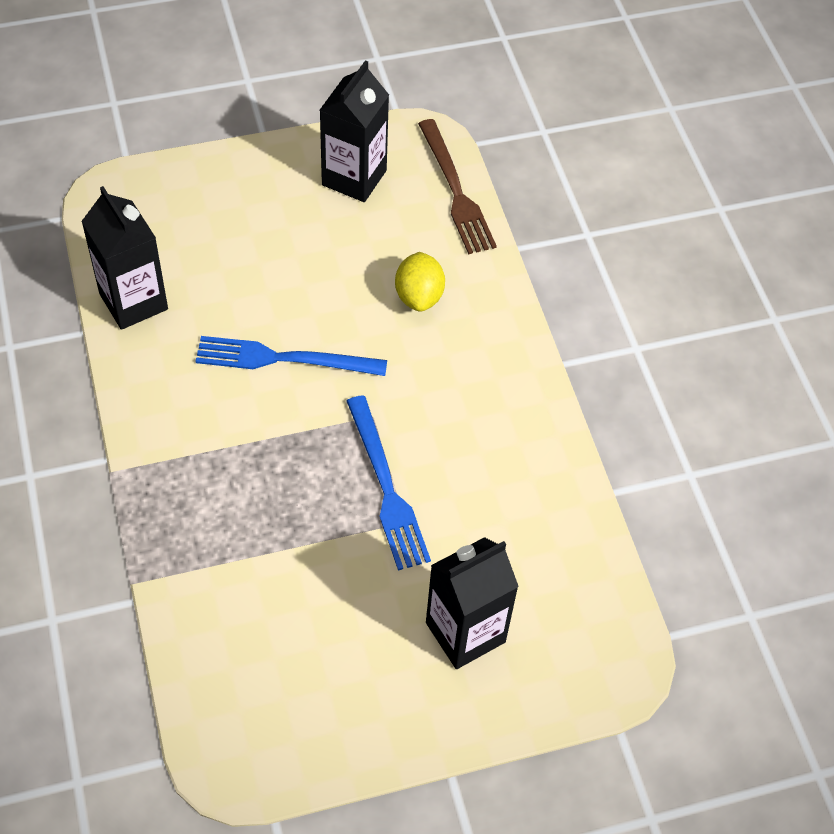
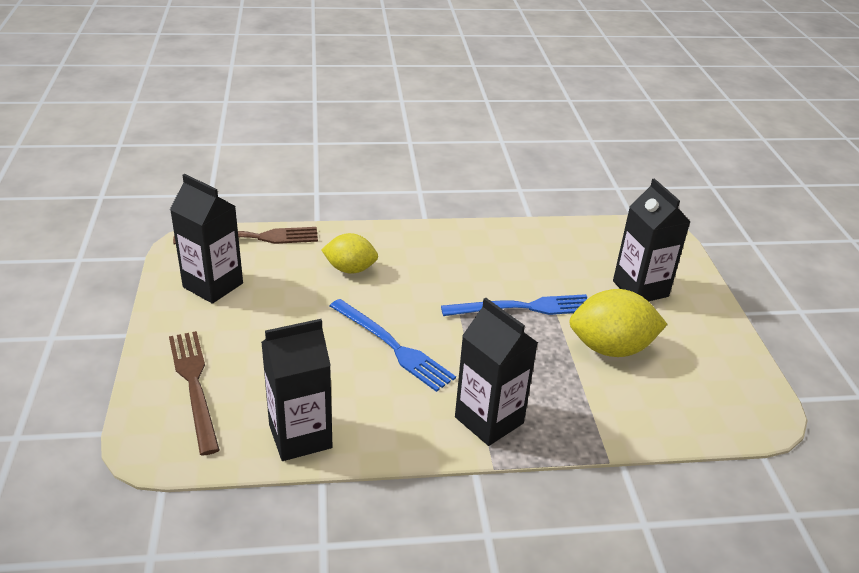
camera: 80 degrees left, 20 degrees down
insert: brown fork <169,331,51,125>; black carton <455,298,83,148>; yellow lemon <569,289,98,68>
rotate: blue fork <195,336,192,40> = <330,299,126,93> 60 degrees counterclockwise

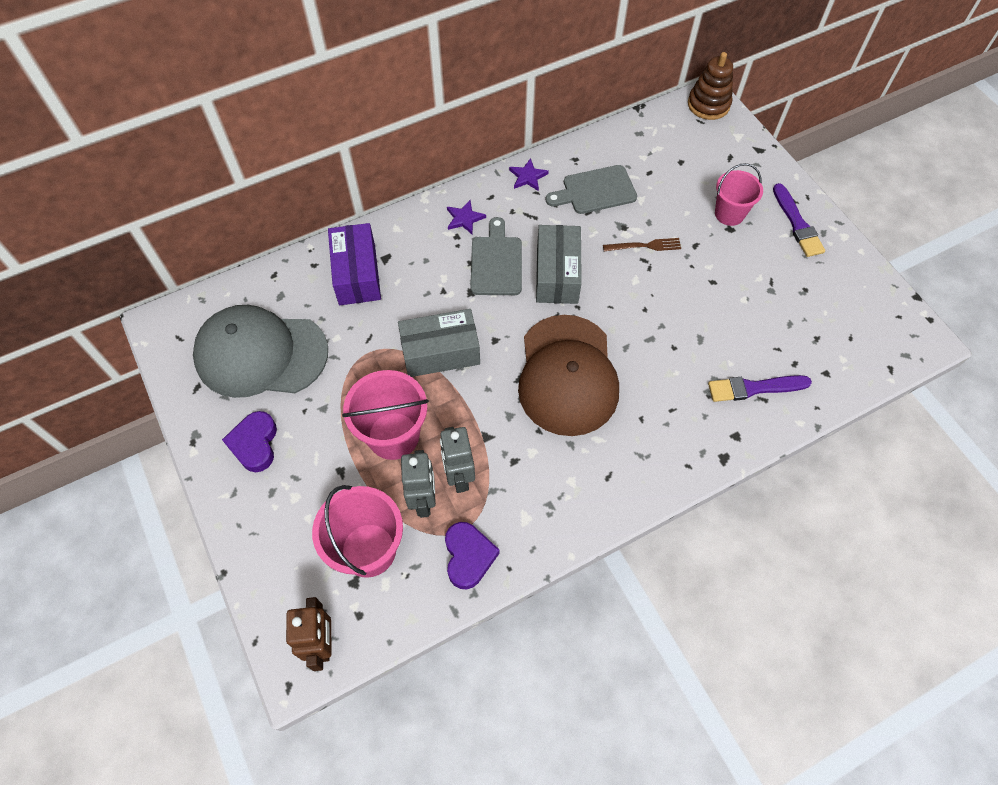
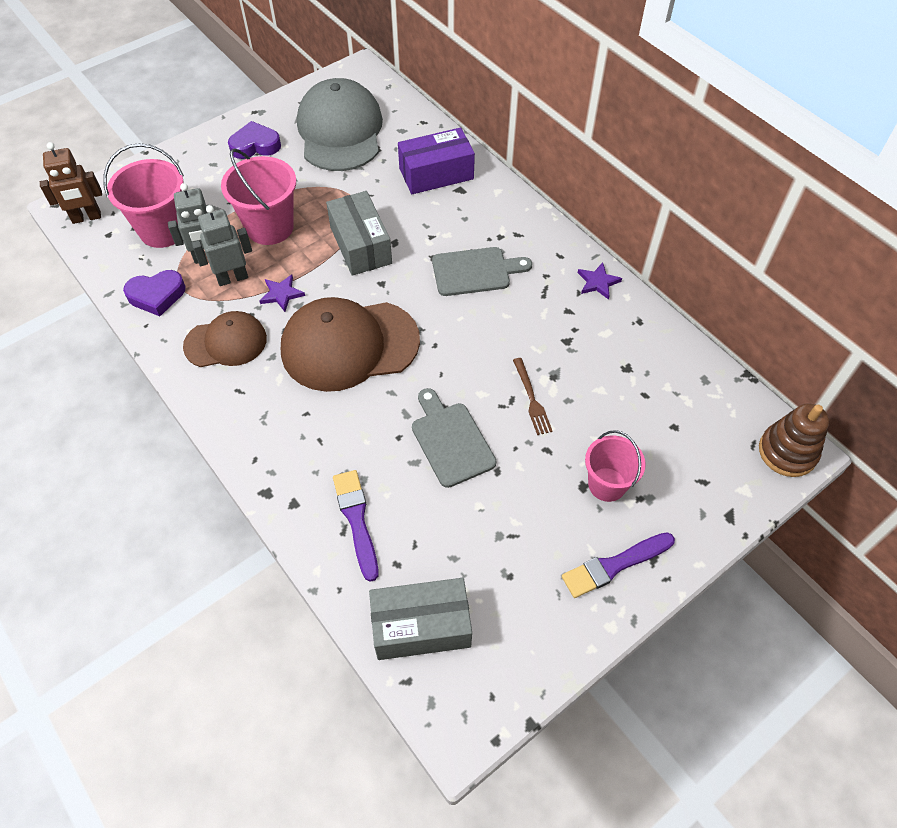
camera: 80 degrees right, 5 degrees down
insert: brown cap <183,311,84,56>
move: purple star <447,200,39,34> to <259,274,46,38>; grey box <536,225,46,79> to <369,578,103,82>; grey cutting board <545,165,92,49> to <412,388,84,100>

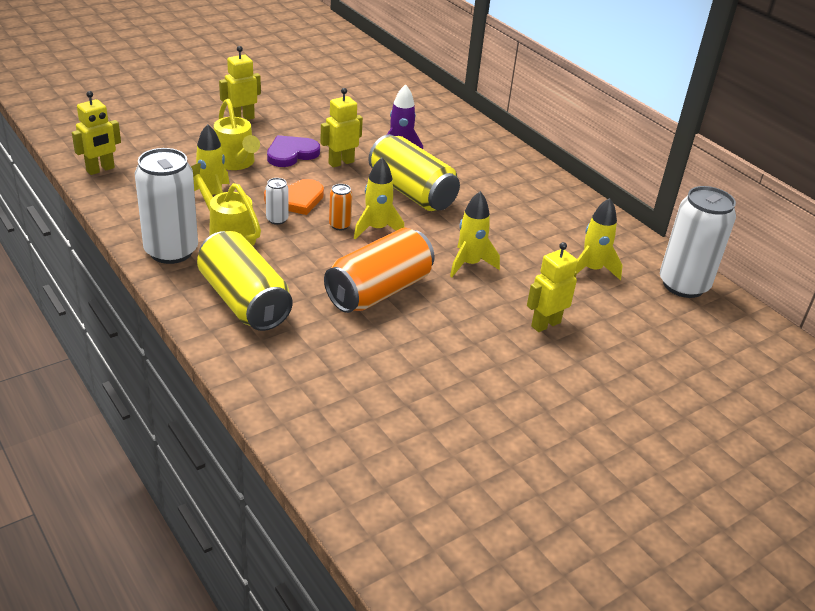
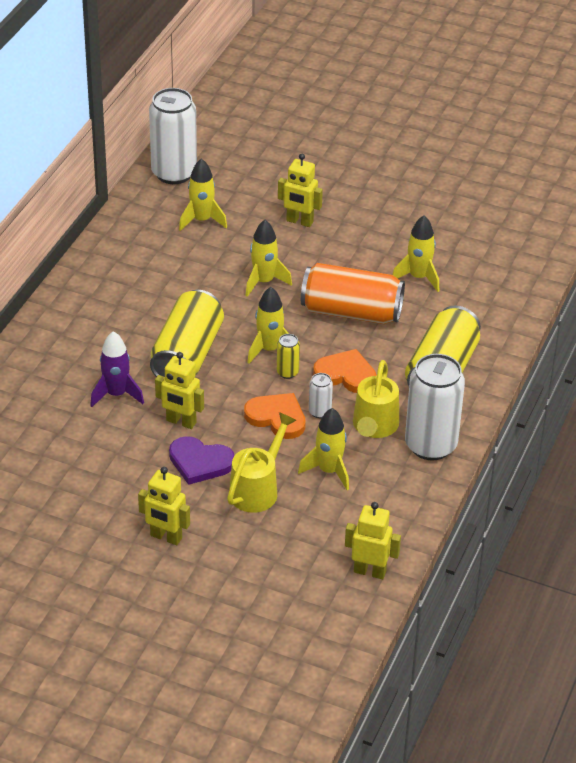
camera: 120 degrees left, 5 degrees up
insert: orange heart <313,349,64,44>; yellow rocket <393,215,46,77>
recolor: orange can <329,184,23,46> to yellow can <277,334,23,45>

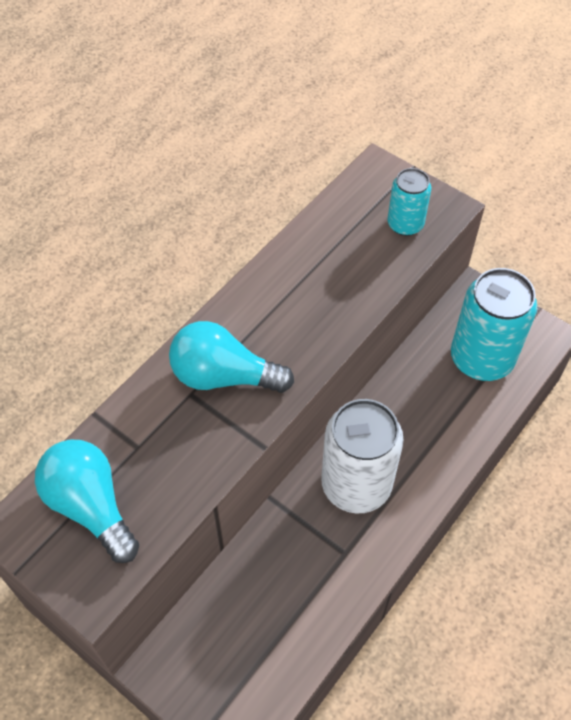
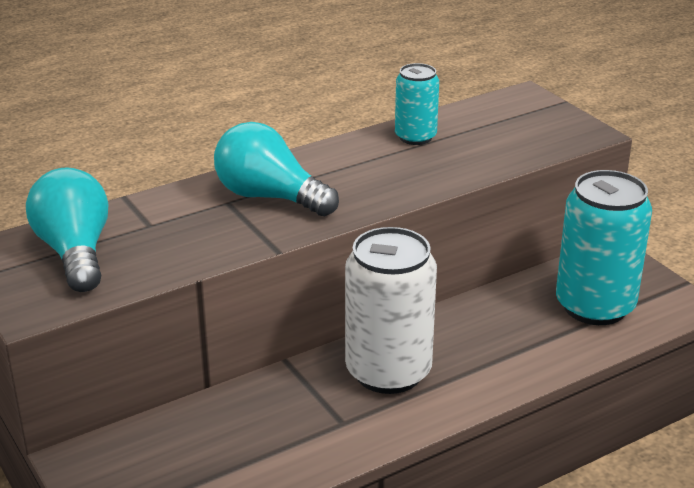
camera: 20 degrees right, 25 degrees down
move: turquoise can <388,168,43,68> to <395,63,44,82>

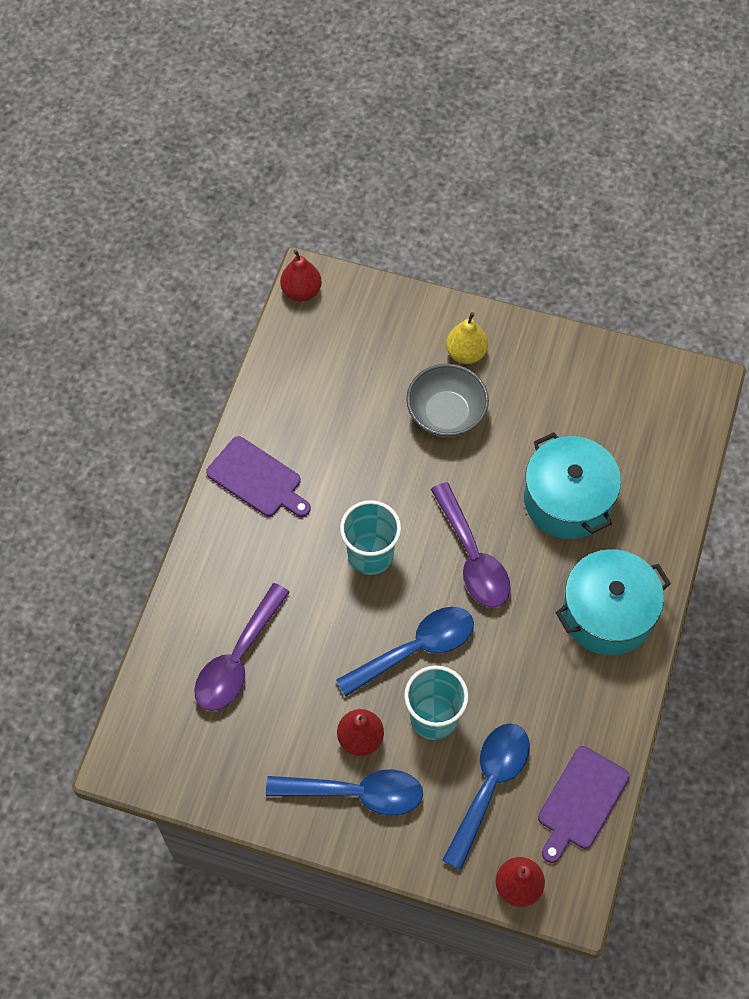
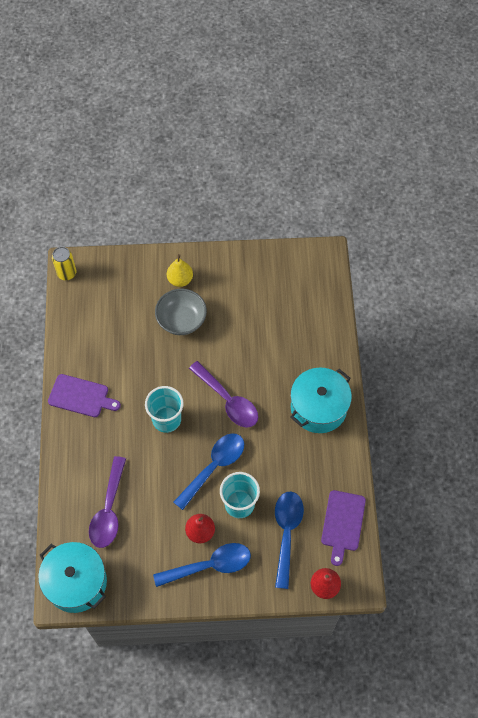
camera: 20 degrees left, 0 degrees up
move: turquoise pot <524,432,97,107> to <38,542,69,71>
replace: red pear <280,249,42,52> to yellow can <52,247,24,33>

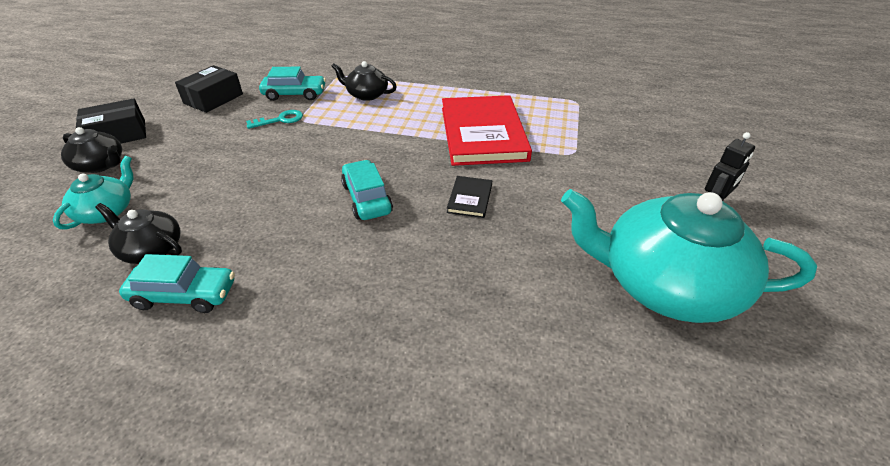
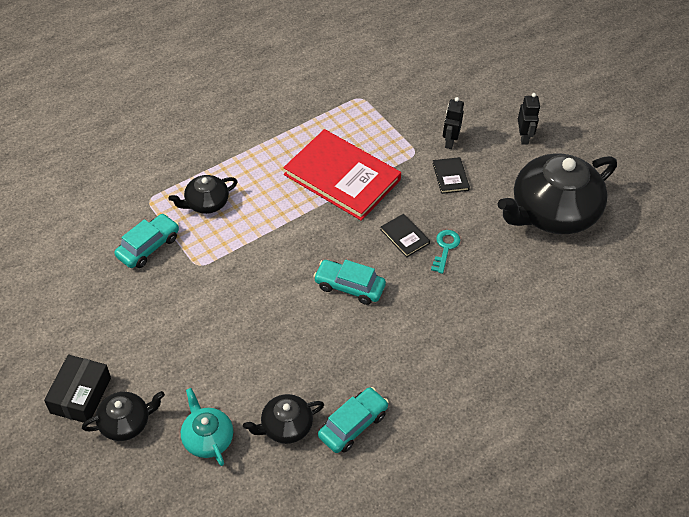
camera: 50 degrees left, 10 degrees up
delete: black box <175,65,68,48>
insert: black book <432,157,38,37>; black robot <443,97,21,52>
move: turquoise key <246,110,57,19> to <431,230,29,44>
recolor: turquoise teapot <561,189,256,134> to black teapot <498,153,119,81>

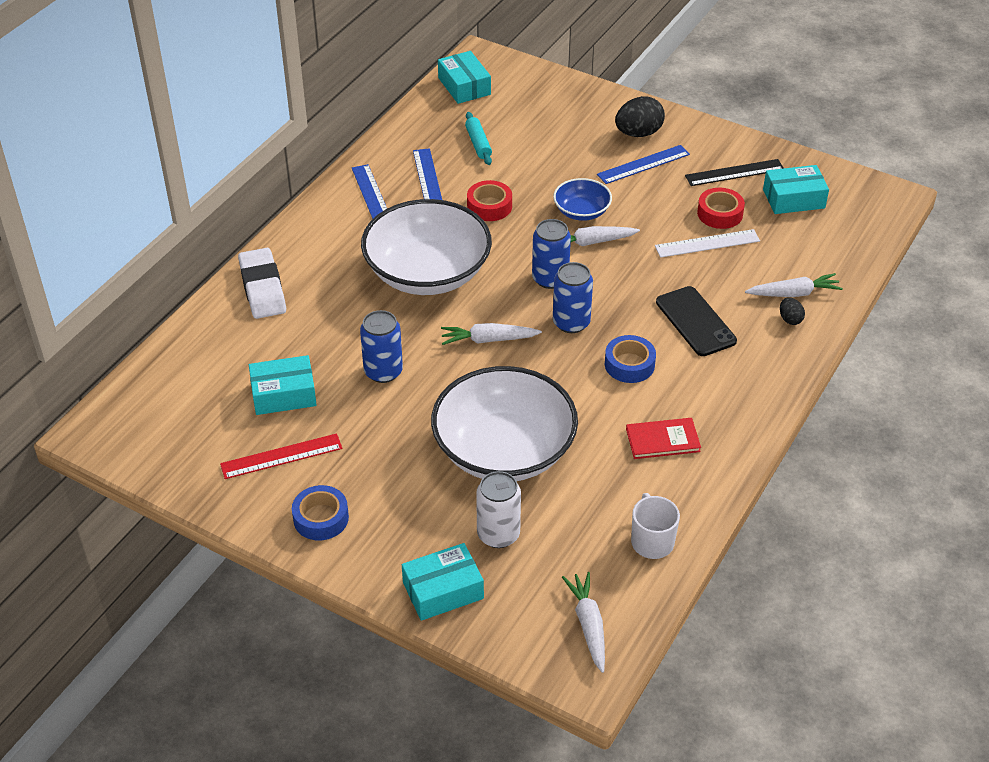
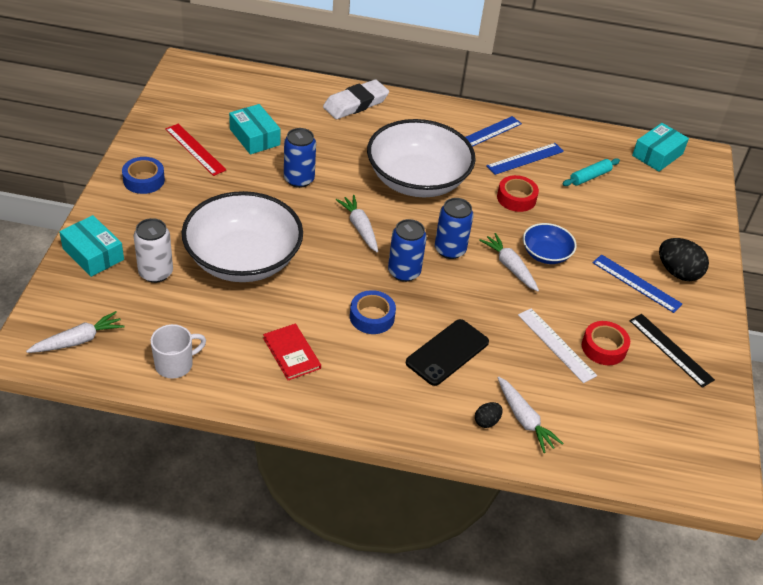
camera: 65 degrees right, 0 degrees up
delete: turquoise box <763,165,66,49>

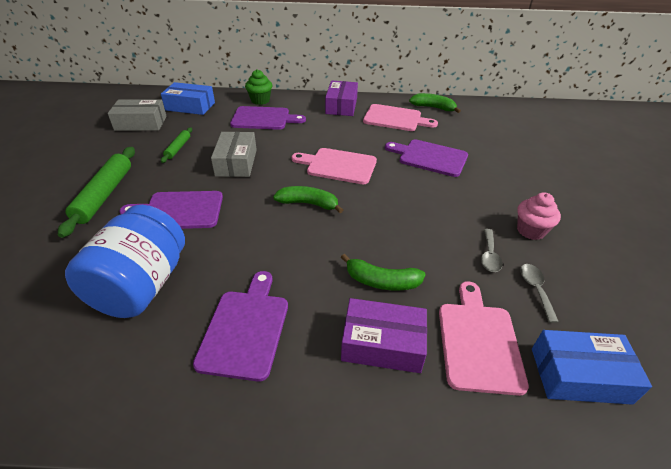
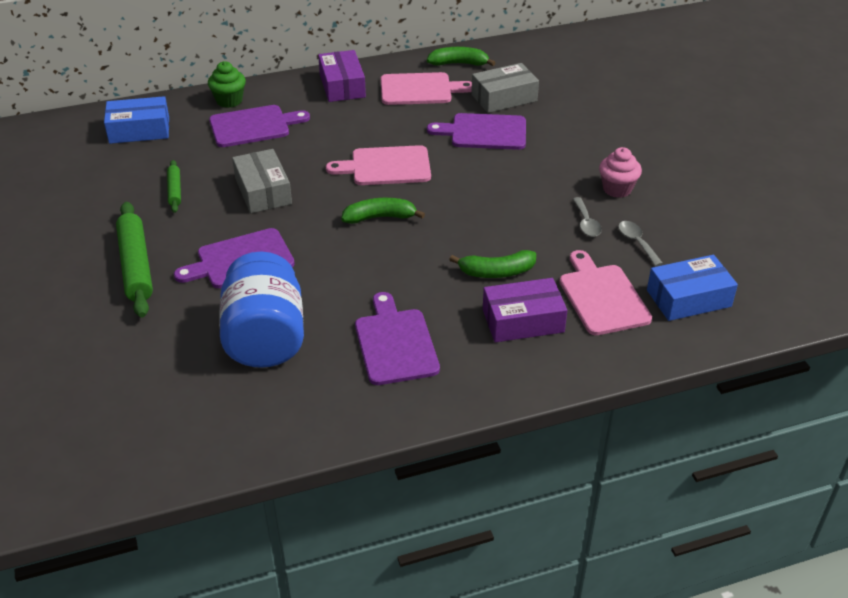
camera: 20 degrees left, 0 degrees up
move: grey box <108,99,59,32> to <471,63,68,50>

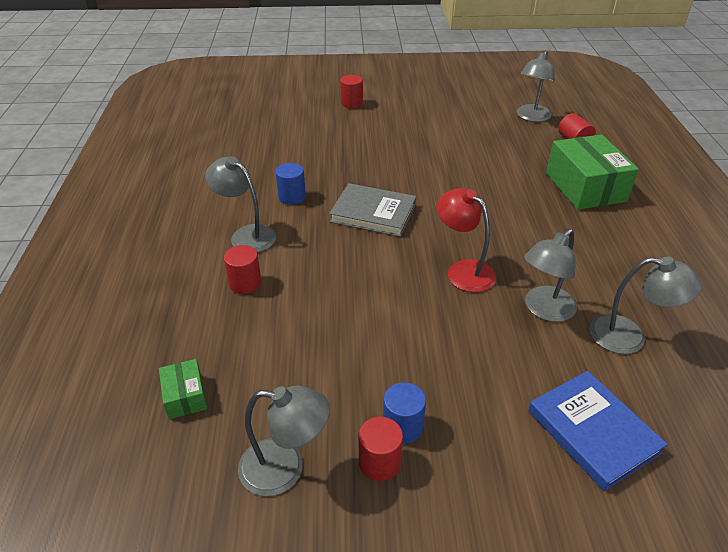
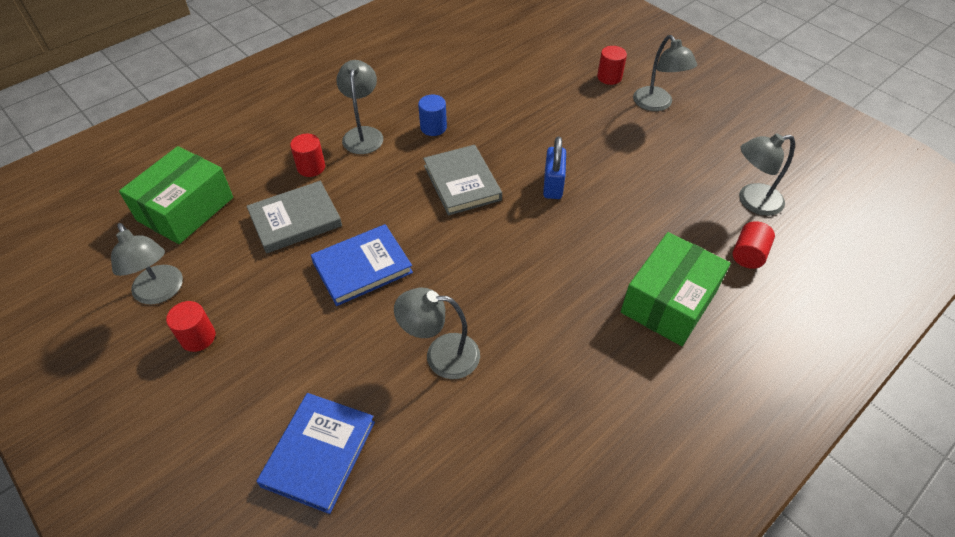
camera: 50 degrees right, 10 degrees up
delete: blue cylinder <383,382,43,62>; red lamp <436,188,60,104>
insert: grey book <246,181,96,72>; blue book <311,224,102,82>; blue padlock <543,136,23,63>
move: grey lamp <589,257,114,97> to <633,35,64,76>
resize: green box <159,359,48,60> = <119,146,114,98> x2.10

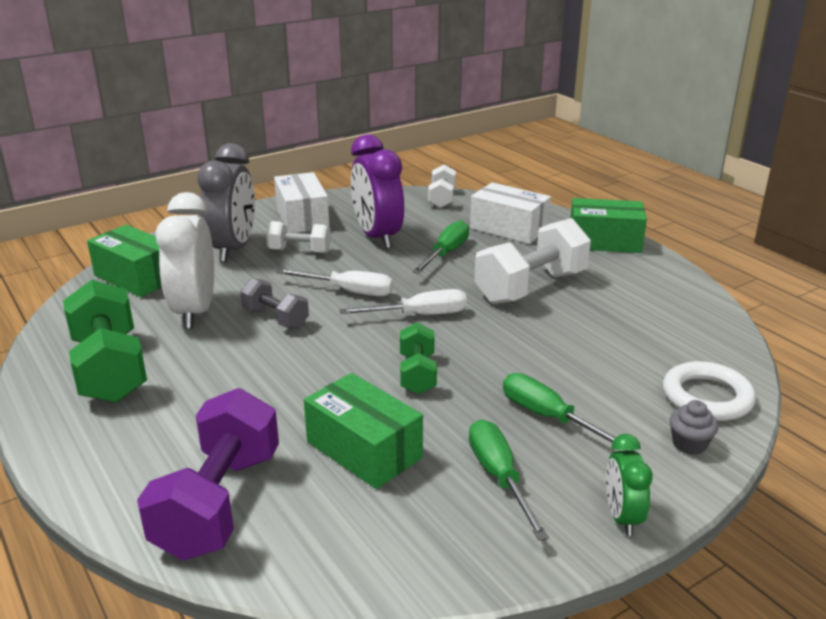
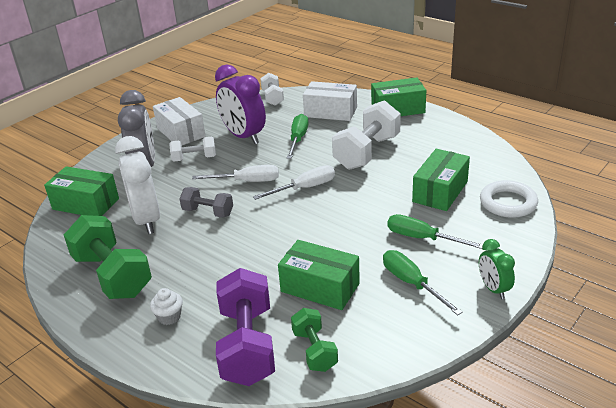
camera: 15 degrees left, 5 degrees up
delete: grey cupcake <669,400,49,55>
insert: white cupcake <150,288,33,37>; green box <412,149,58,62>
move: green dumbbell <400,323,37,71> to <291,308,47,64>

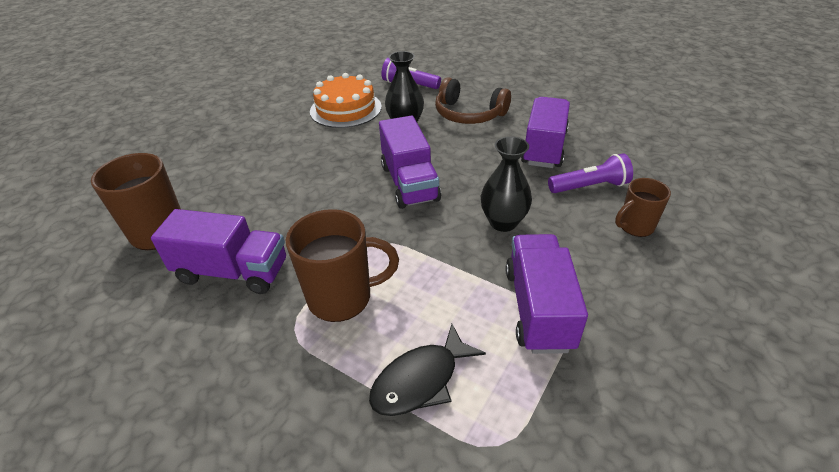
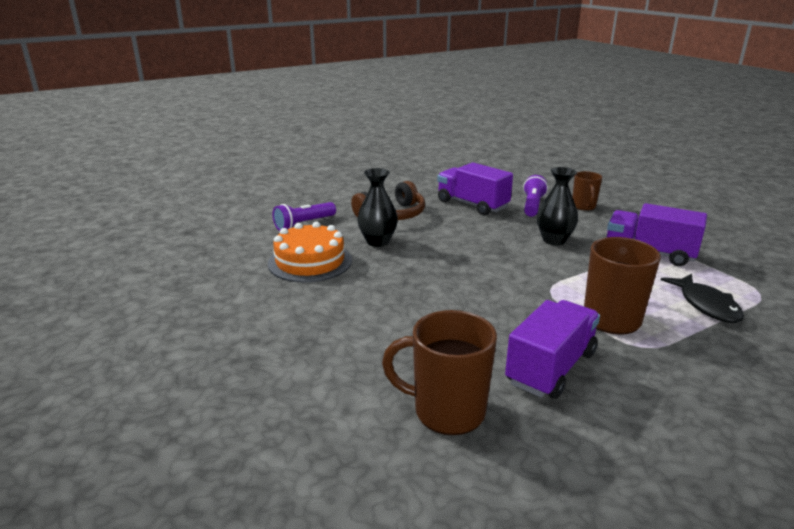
camera: 65 degrees left, 15 degrees down
delete: purple truck <379,116,62,93>

